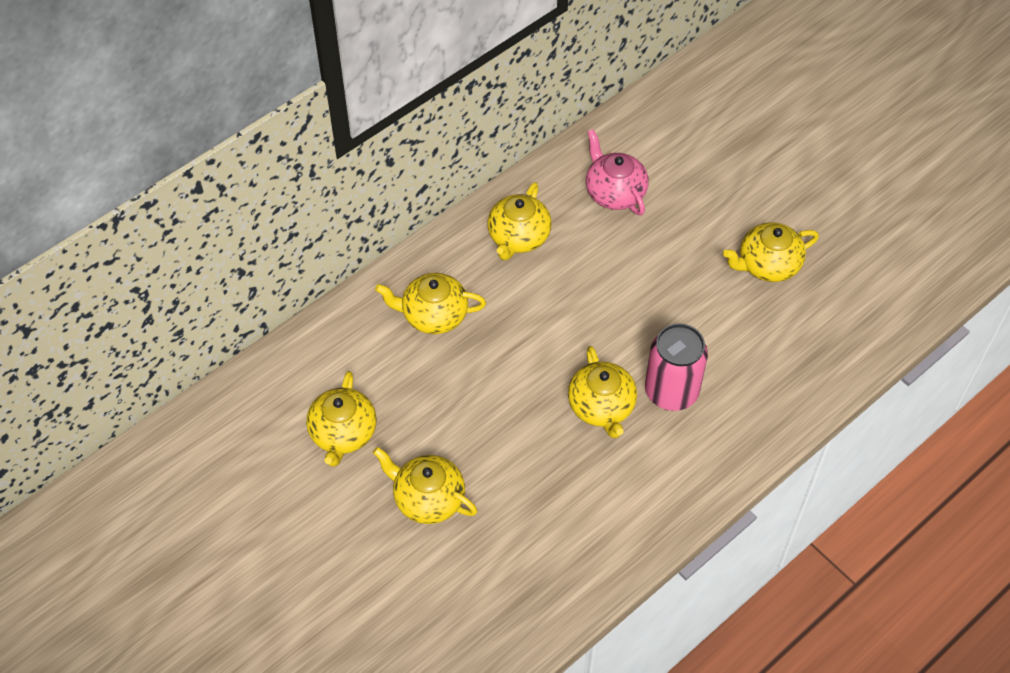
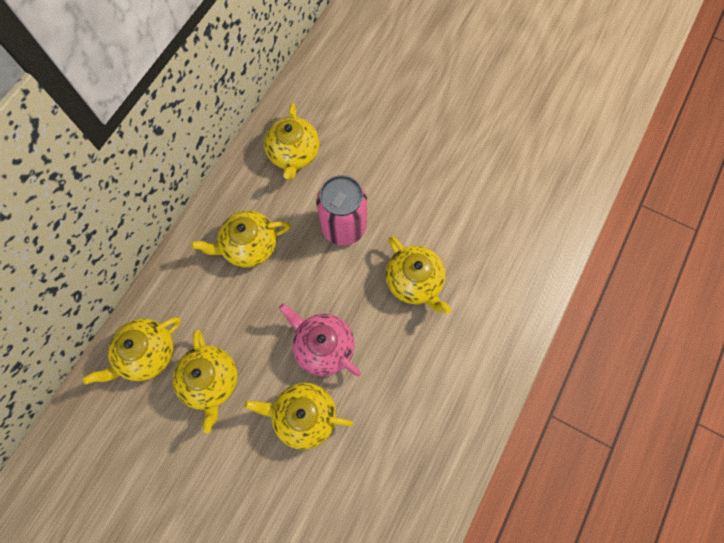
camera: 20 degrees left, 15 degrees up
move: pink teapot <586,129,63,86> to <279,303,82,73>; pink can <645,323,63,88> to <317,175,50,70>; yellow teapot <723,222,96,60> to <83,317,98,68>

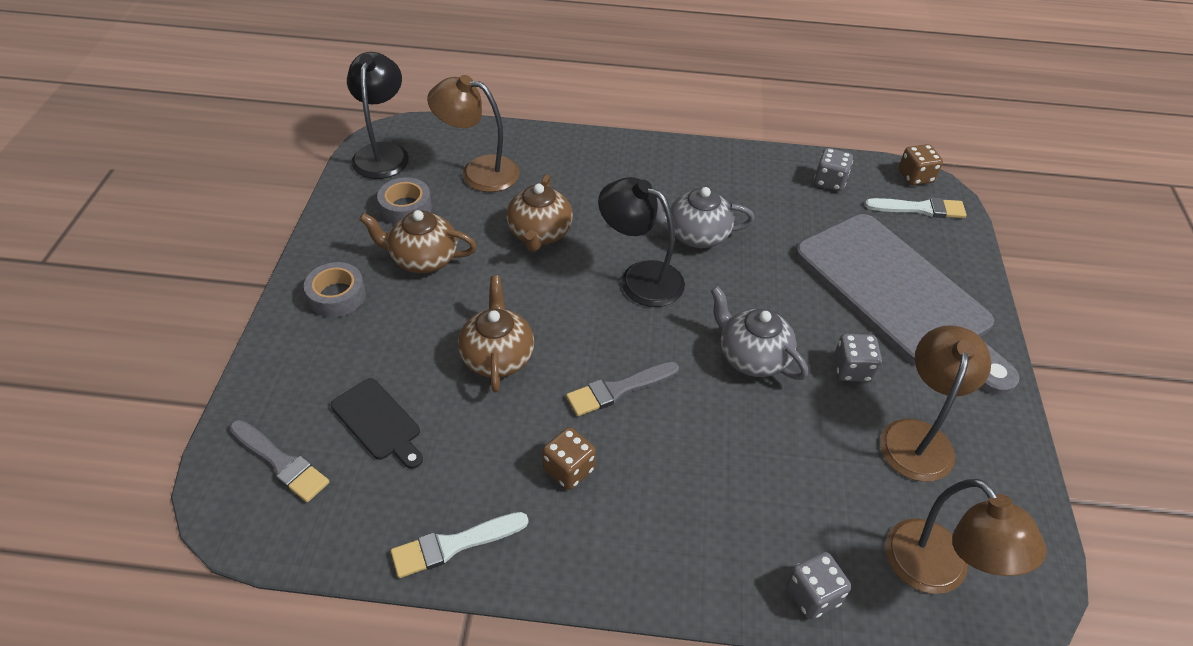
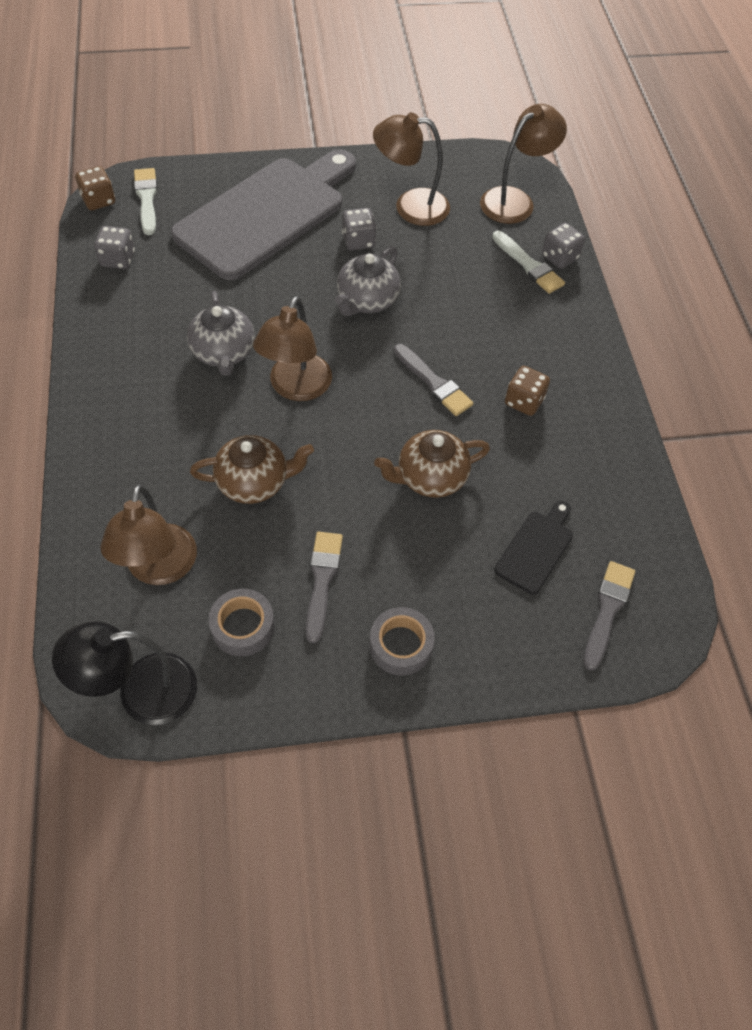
camera: 105 degrees left, 10 degrees up
move: white brush <391,512,138,66> to <492,231,73,63>
replace: brown teapot <359,210,118,63> to grey brush <306,532,37,111>
recolor: black lamp <598,177,87,130> to brown lamp <253,296,79,105>

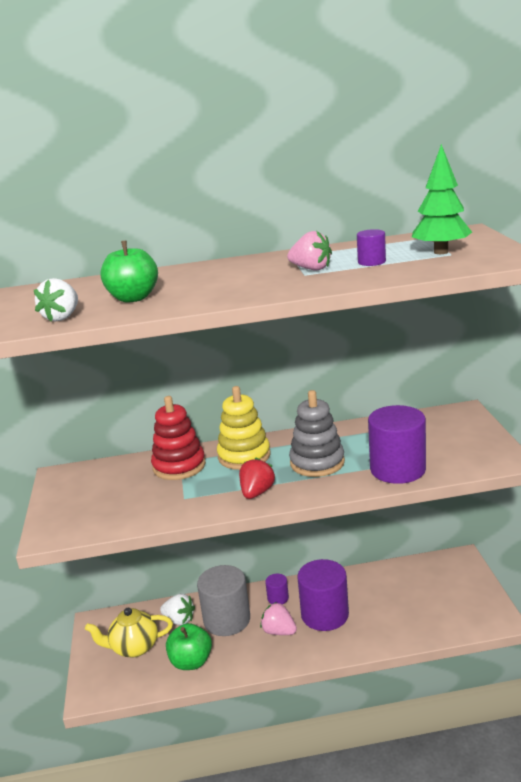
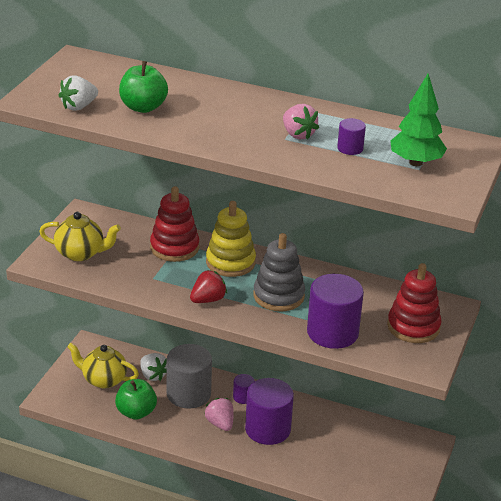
camera: 25 degrees right, 10 degrees up
insert: yellow teapot <39,212,82,49>; red stacking toy <387,263,54,80>

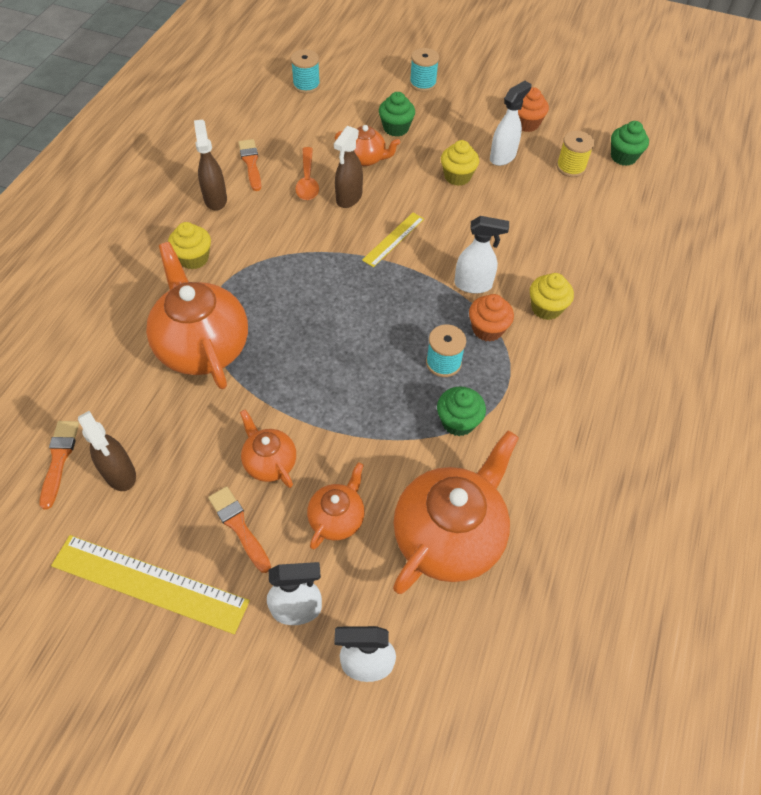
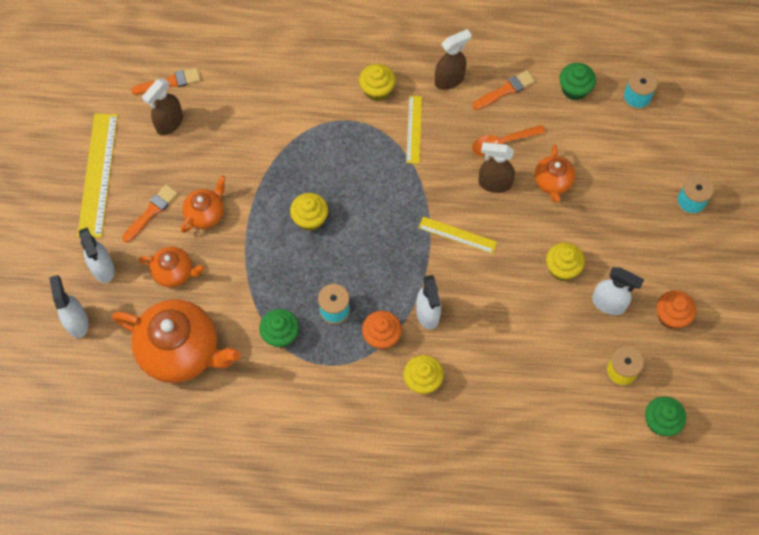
camera: 75 degrees right, 10 degrees up
delete: orange teapot <146,242,102,147>
insert: yellow cupcake <290,193,38,38>; yellow ruler <406,96,16,68>
move: green cupcake <379,92,36,45> to <559,63,37,38>

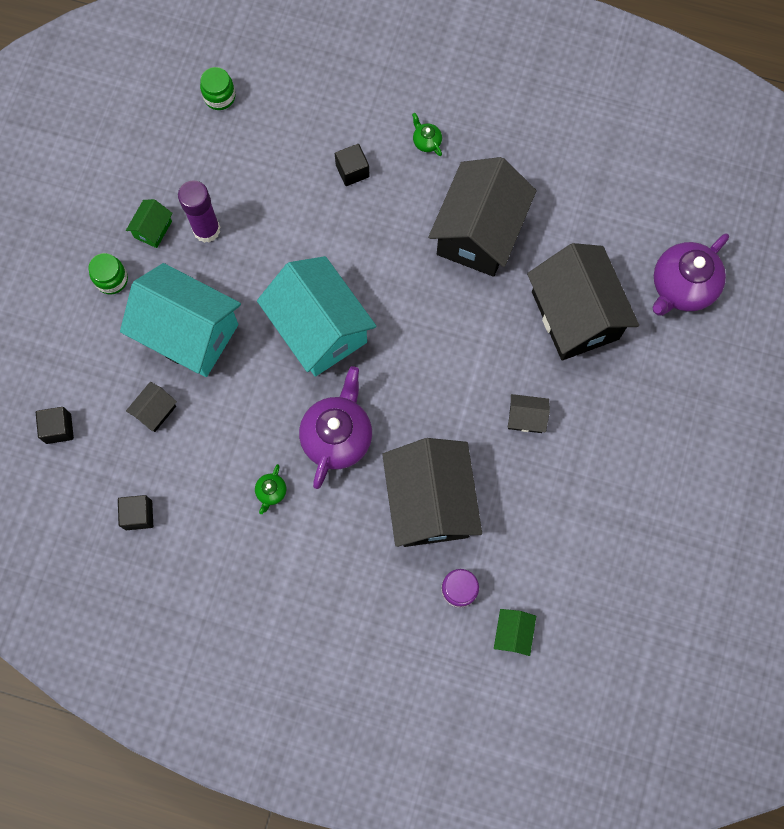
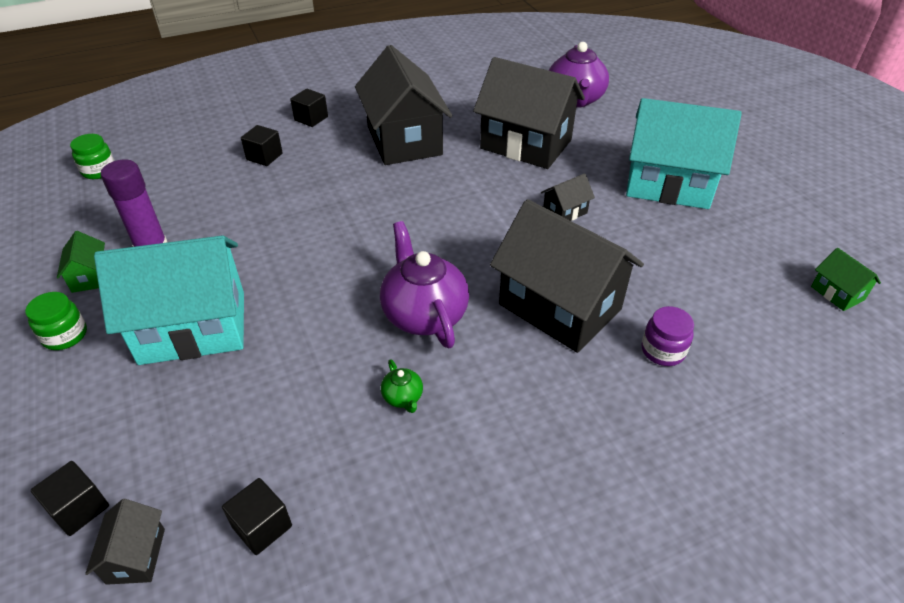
camera: 40 degrees left, 30 degrees down
move: black house <126,382,51,50> to <85,499,80,86>; turquoise house <257,256,119,121> to <626,98,116,111>; green house <494,609,42,47> to <811,248,70,63>
replace: green teapot <412,113,30,43> to black cube <290,89,38,38>

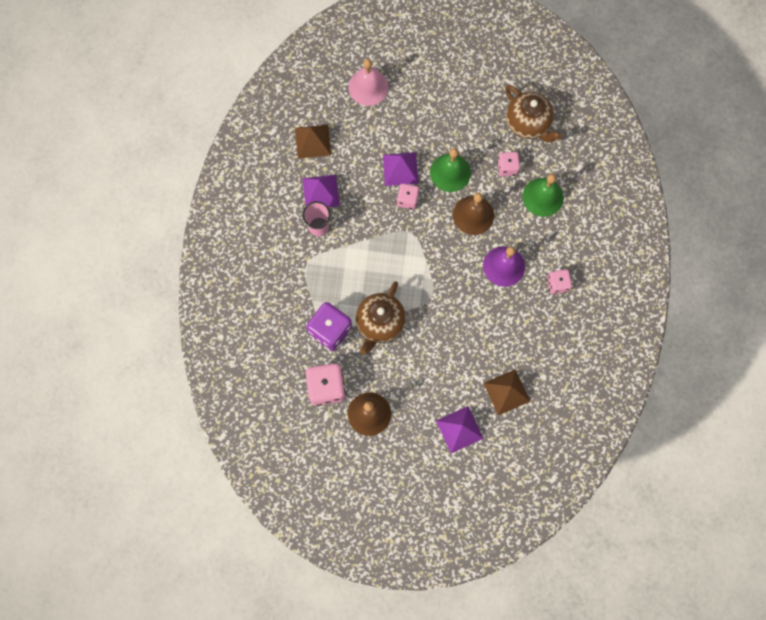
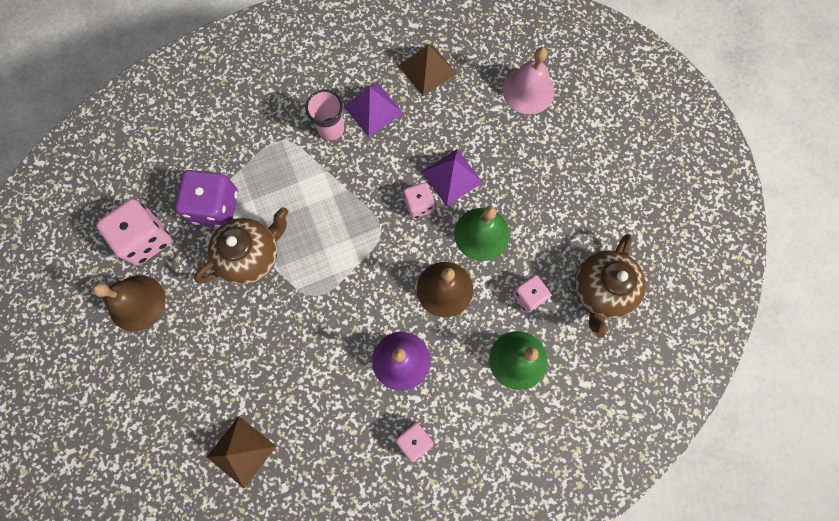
camera: 60 degrees right, 0 degrees up
delete: purple pyramid <436,406,48,48>
rotate: brown teapot <356,281,50,74> = <194,207,94,78> 150 degrees clockwise

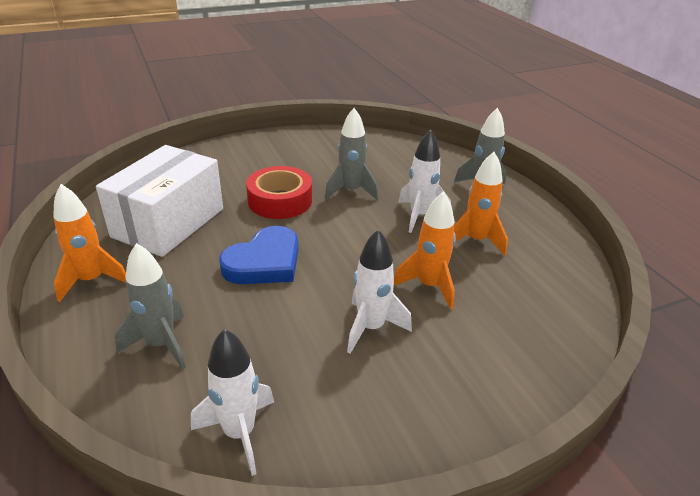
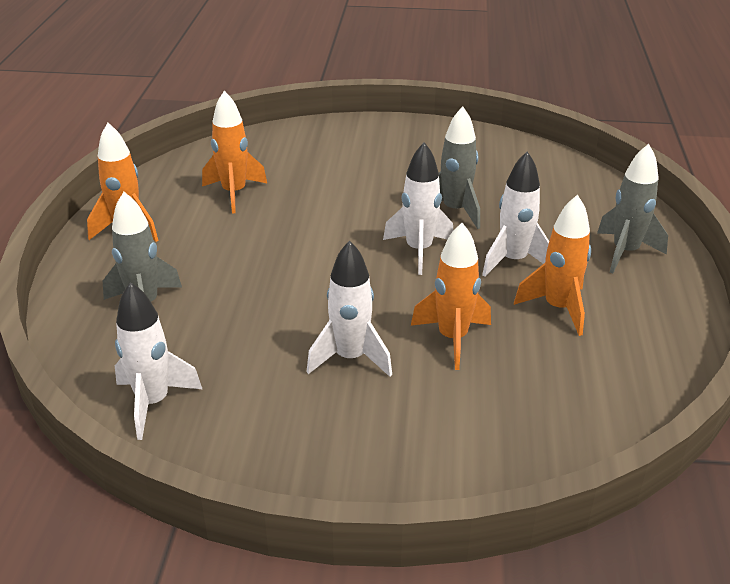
camera: 30 degrees right, 0 degrees up
delete: blue heart <219,226,79,58>; red tape <246,166,66,53>
insert: white rocket <383,142,70,133>
replace: white box <96,145,127,112> to orange rocket <202,91,65,122>

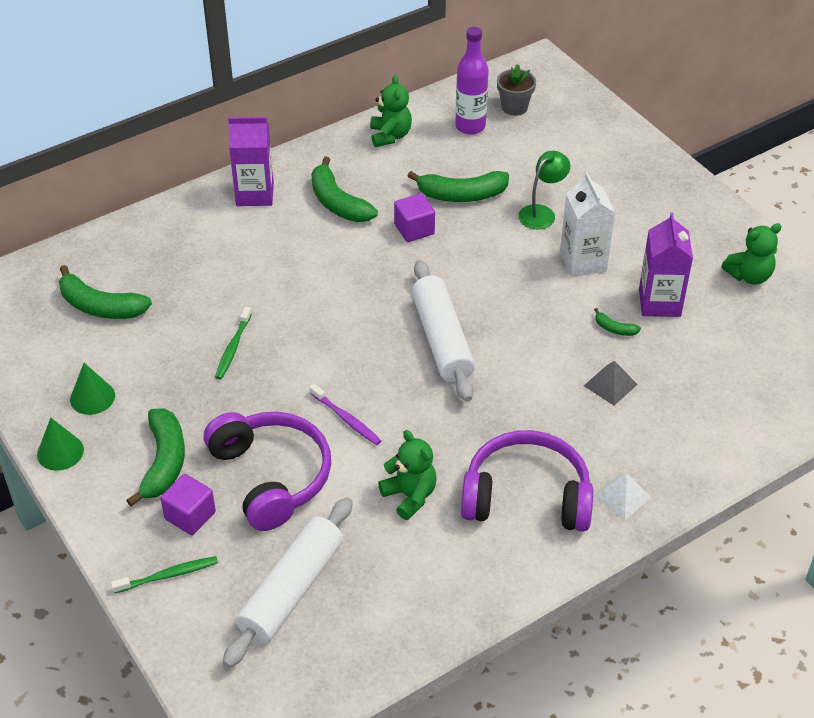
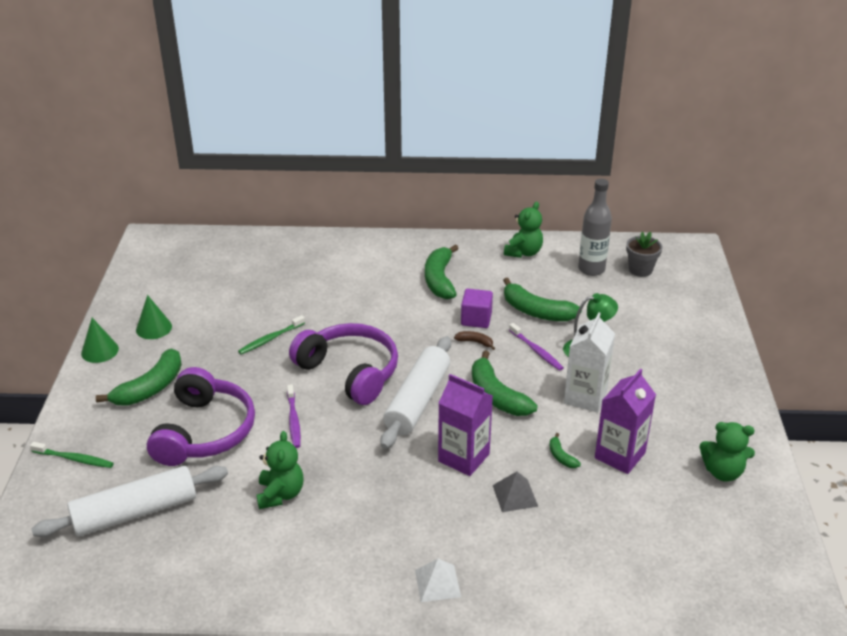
camera: 35 degrees right, 10 degrees down
delete: purple cube <160,474,56,61>
insert: brown banana <454,331,41,19>; purple toothbrush <509,323,55,48>
move: green banana <59,265,93,54> to <472,350,66,66>; purple carton <228,117,46,89> to <438,374,55,102>; purple headphones <461,430,132,101> to <289,323,109,82>
recolor: purple bottle <455,27,34,108> to grey bottle <578,179,34,97>

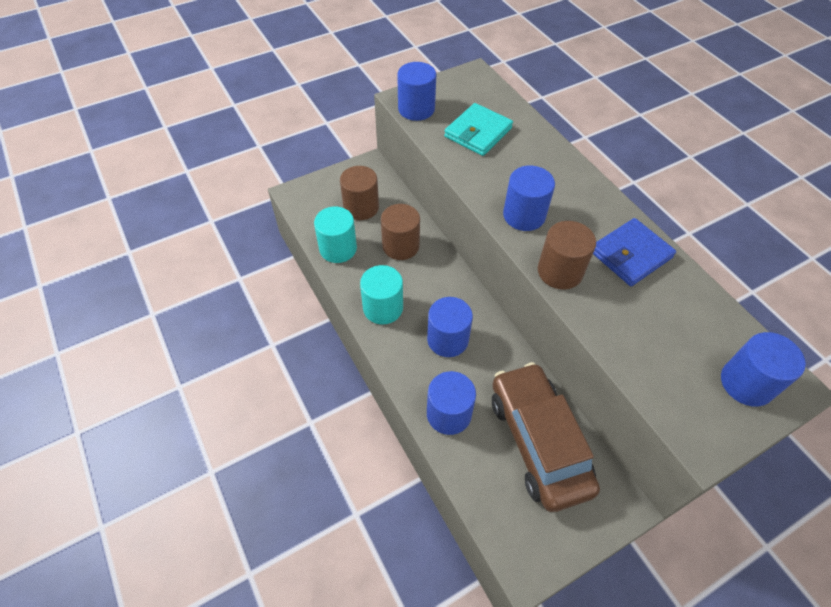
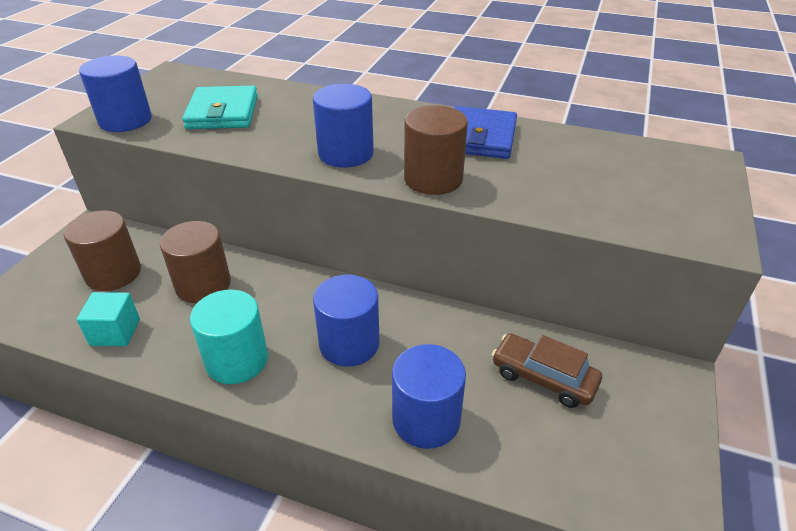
camera: 40 degrees left, 15 degrees down
delete: blue cylinder <721,332,85,74>
replace: turquoise cylinder <314,206,43,57> to turquoise cube <76,292,64,54>
resize: brown car <492,362,108,150> = <492,333,110,75> x0.52

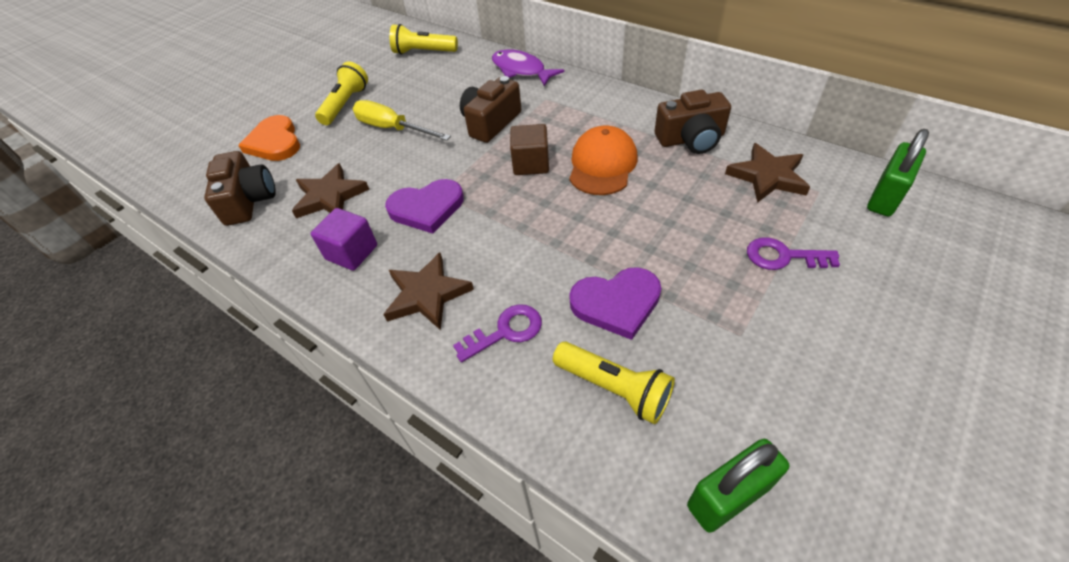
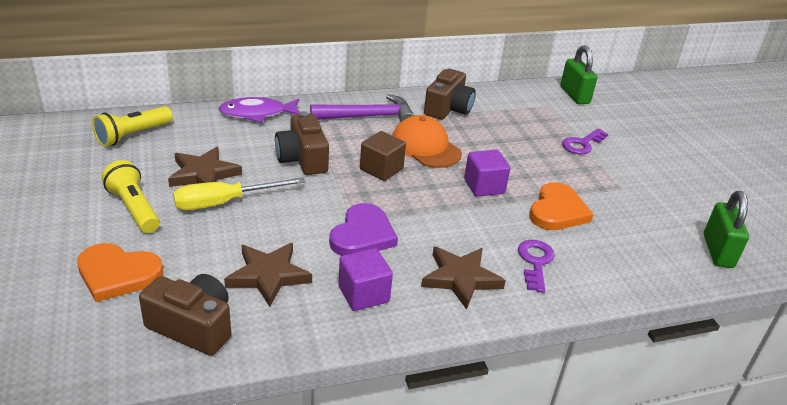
camera: 60 degrees left, 15 degrees down
delete: yellow flashlight <553,342,122,82>
insert: purple hammer <310,94,105,28>; purple cube <464,150,47,47>
move: brown star <725,143,85,60> to <168,147,74,40>
recolor: purple heart <570,267,91,73> to orange heart <529,182,65,48>

